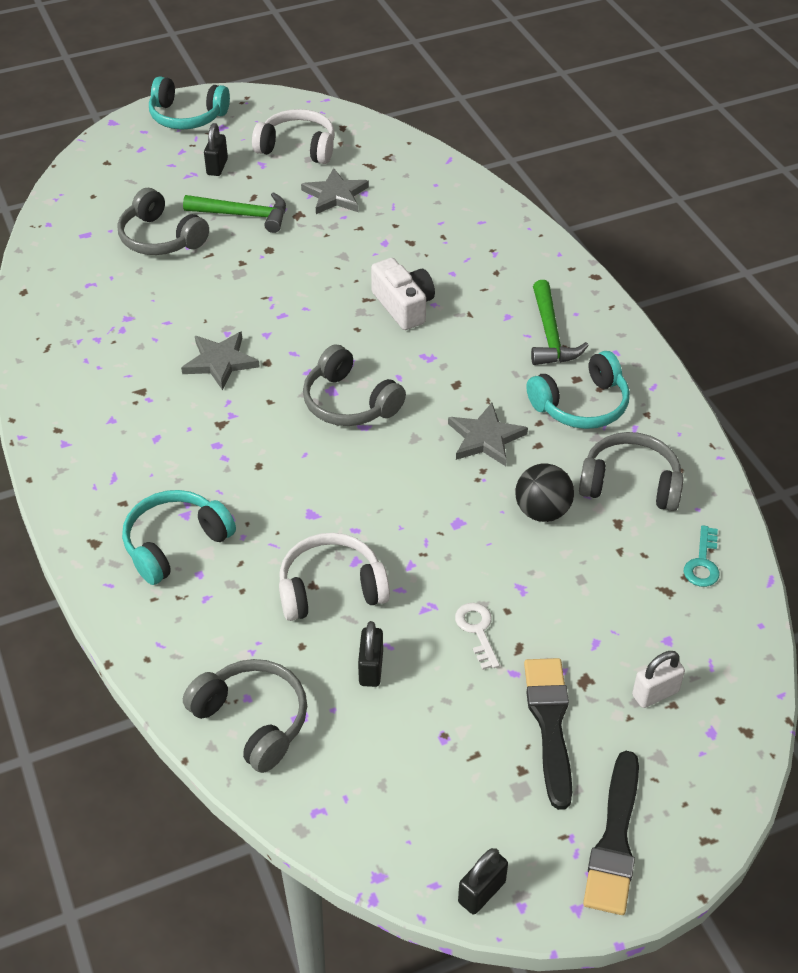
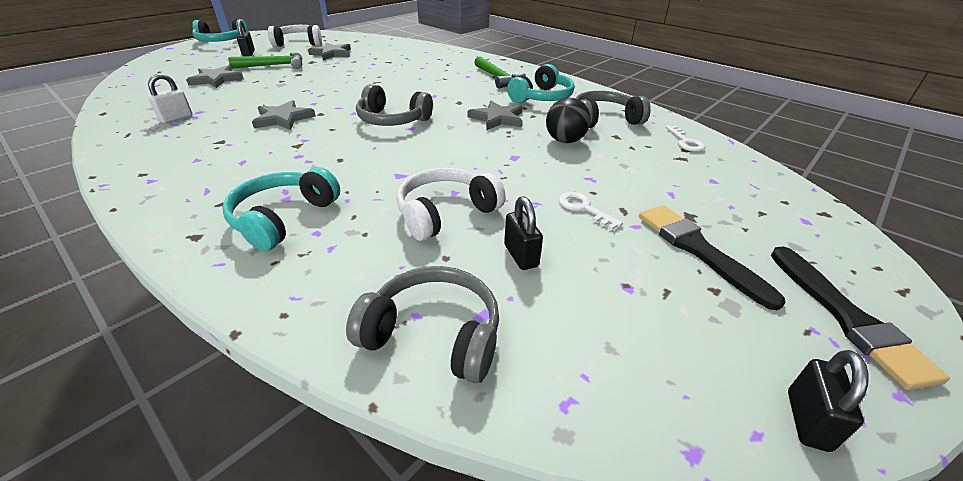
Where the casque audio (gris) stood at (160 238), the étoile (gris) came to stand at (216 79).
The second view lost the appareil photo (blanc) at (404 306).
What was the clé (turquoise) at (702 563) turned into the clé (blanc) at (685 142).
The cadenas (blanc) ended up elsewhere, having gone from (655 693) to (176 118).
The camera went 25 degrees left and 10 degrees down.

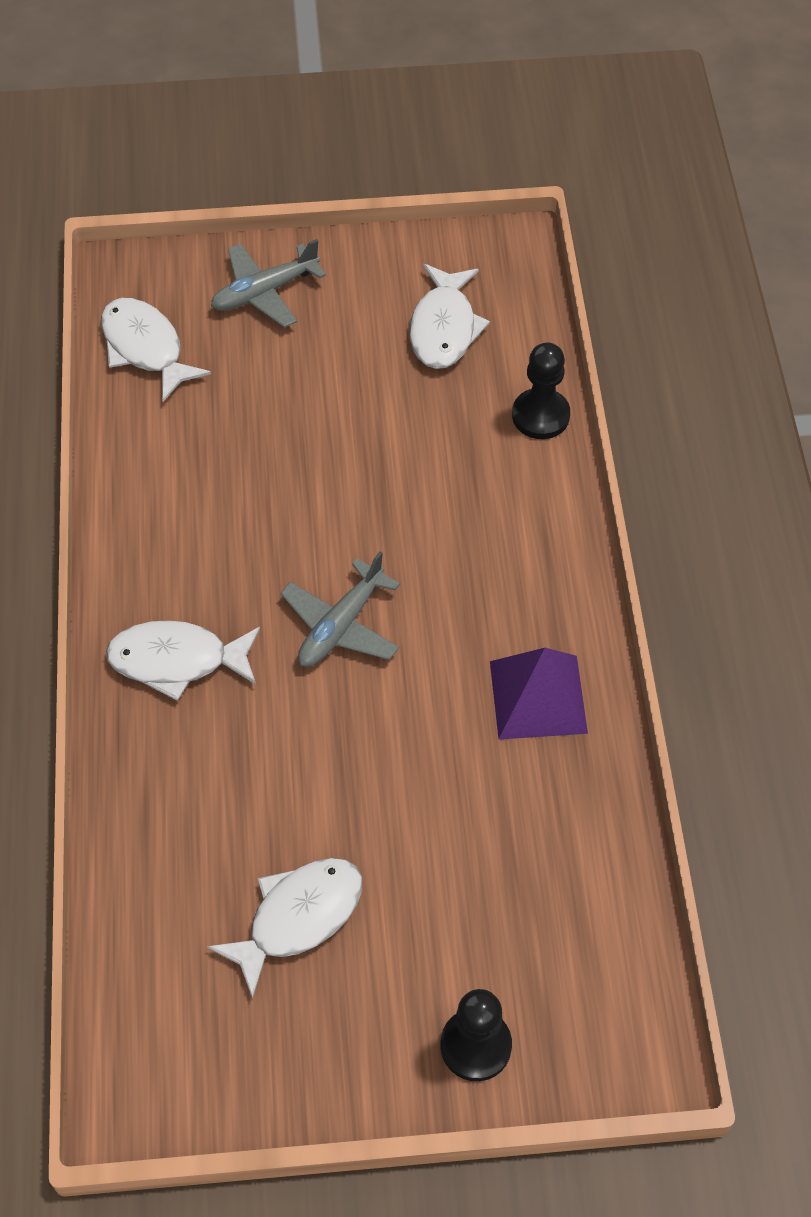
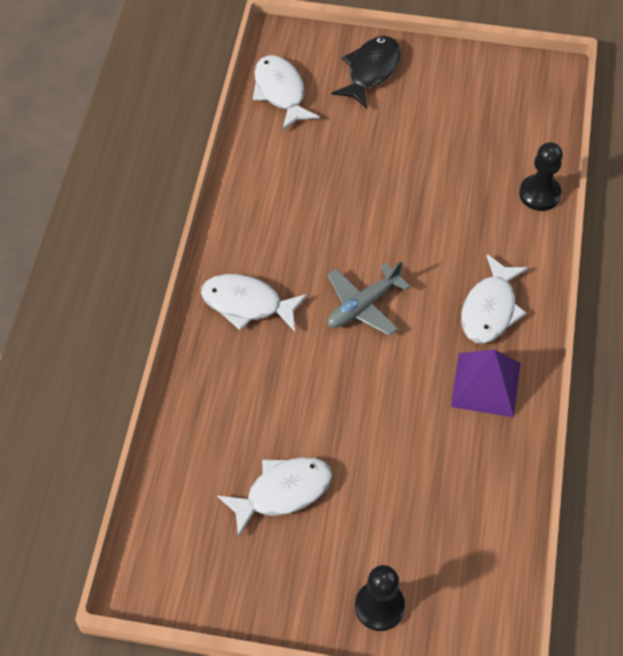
Where the avion (gris) stood at (264 292), the poisson (noir) came to stand at (370 71).
The poisson (blanc) ended up elsewhere, having gone from (444 328) to (490 309).
The camera went 15 degrees right and 0 degrees up.

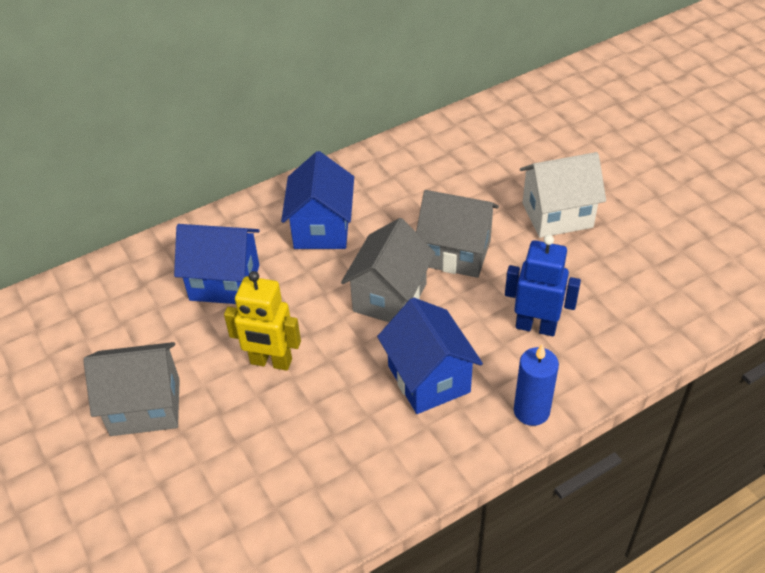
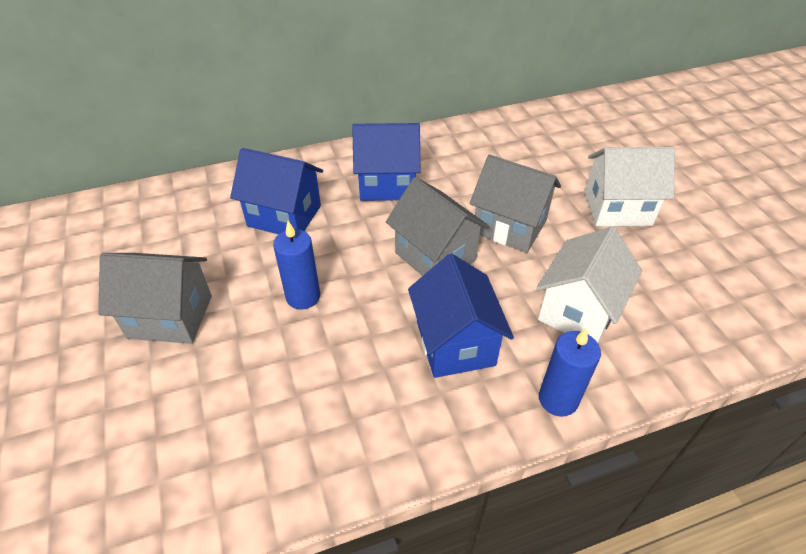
The maison (bleu) at (322 229) ended up facing another way, 75 degrees clockwise from before.
The maison (gris) at (390 297) ended up facing another way, 75 degrees counterclockwise from before.
Where the robot (bleu) stood at (536 326), the maison (blanc) came to stand at (578 311).
Where the robot (jaune) stood at (271 362), the bougie (bleu) came to stand at (303 296).
The camera went 10 degrees right and 0 degrees up.

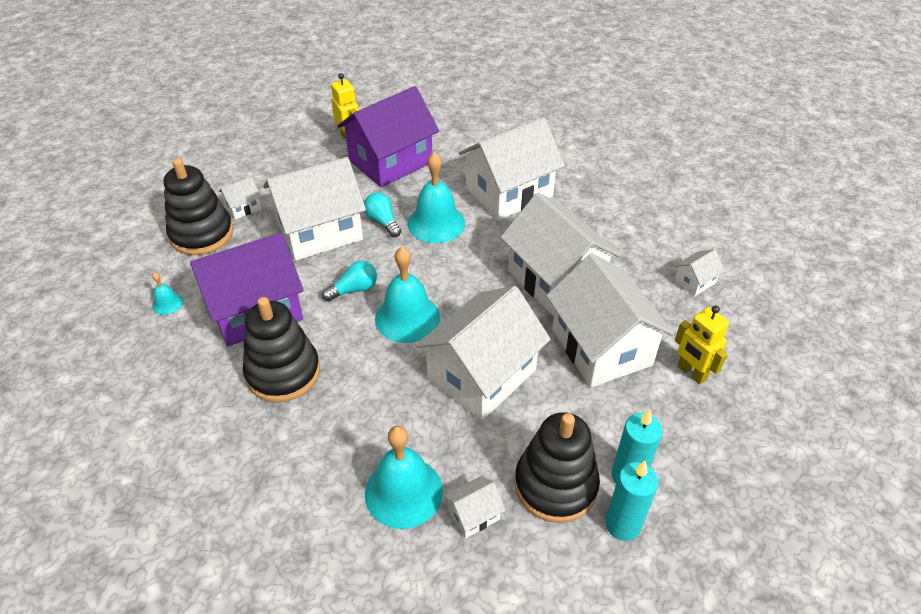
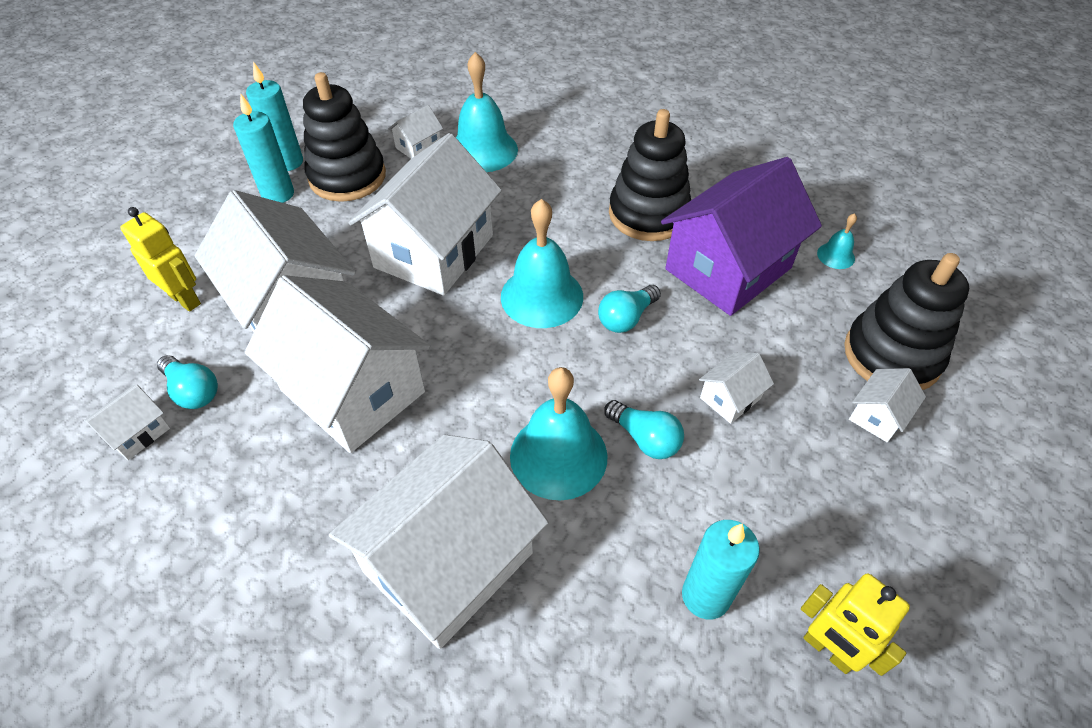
Where the maison (violet) stood at (390 161), the bougie (turquoise) came to stand at (705 596).
The size of the maison (blanc) at (319 231) changed by a factor of 0.42.
The second view gained the ampoule (turquoise) at (193 391).
The camera went 165 degrees right and 5 degrees up.

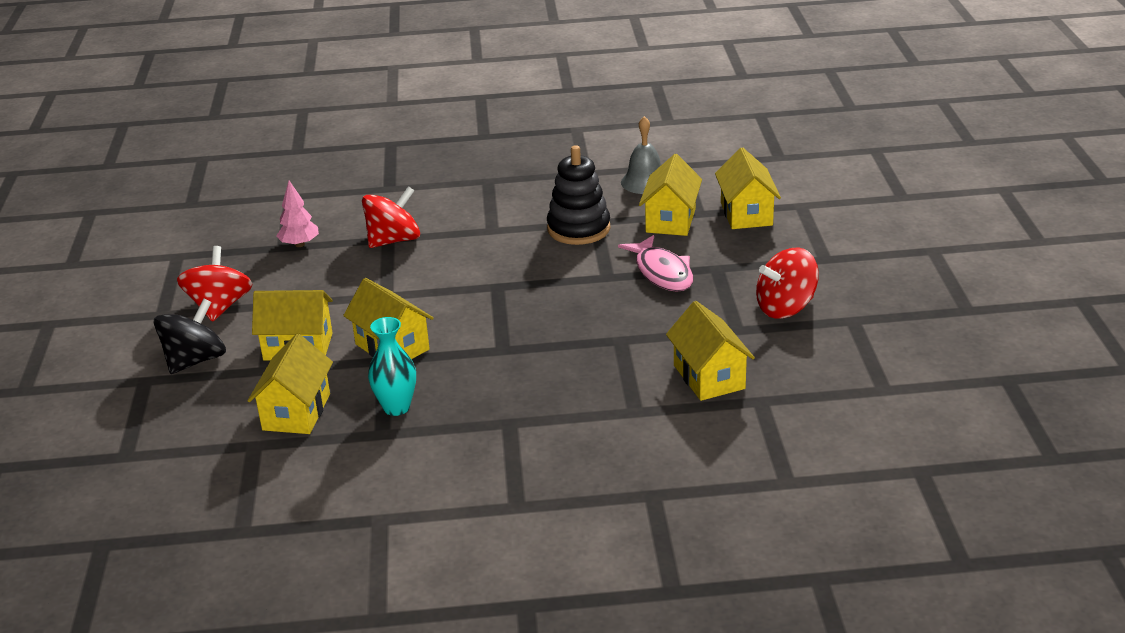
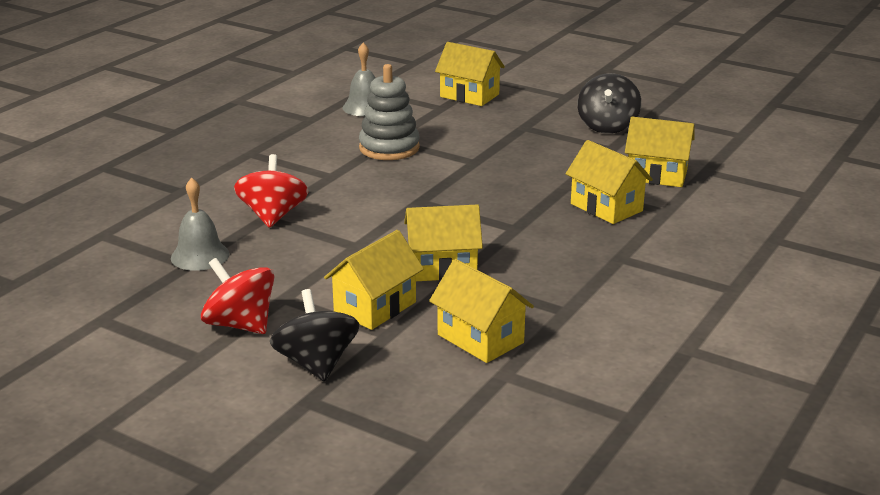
What was the jouet à empiler (noir) at (578 229) turned into the jouet à empiler (gris) at (389 148).
The maison (jaune) ended up elsewhere, having gone from (671 220) to (606 207).
Where the arbre (rose) stood at (299 244), the cloche (gris) came to stand at (200 256).
The second view lost the poisson (rose) at (662 272).
What was the toupie (rouge) at (785 307) turned into the toupie (noir) at (607 126).
The second view lost the vase (turquoise) at (396 407).
The camera went 55 degrees left and 5 degrees down.

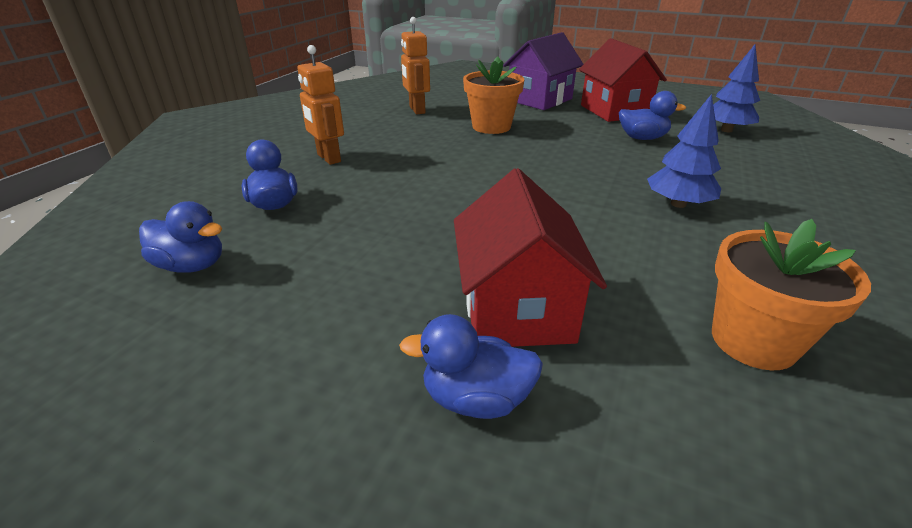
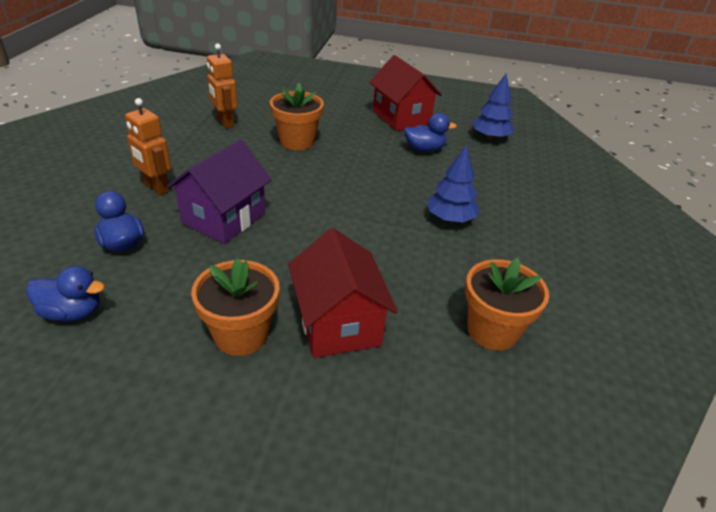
The maison (violet) ended up elsewhere, having gone from (540 99) to (224 218).
The second view lost the canard (bleu) at (476 399).
The second view gained the pot de fleurs (orange) at (241 335).
The camera went 15 degrees left and 5 degrees up.

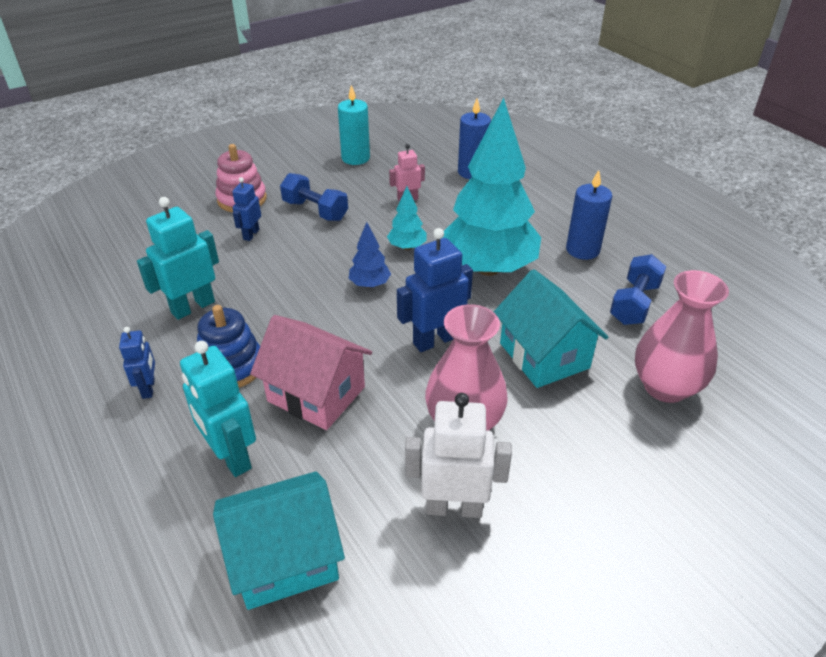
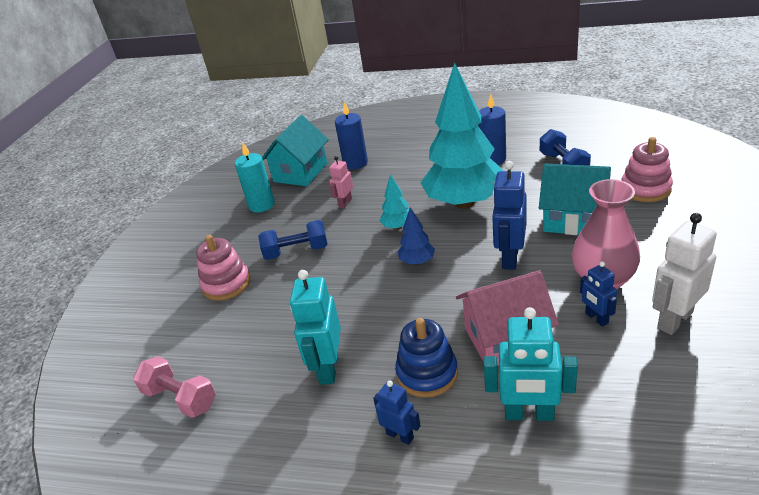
The robot (bleu) ended up elsewhere, having gone from (251 234) to (596 318).
Where the vase (rose) stood at (665 387), the jouet à empiler (rose) came to stand at (645 189).
The maison (turquoise) ended up elsewhere, having gone from (285 558) to (300 172).
The second view gained the haltère (rose) at (180 398).
The camera went 40 degrees left and 5 degrees down.

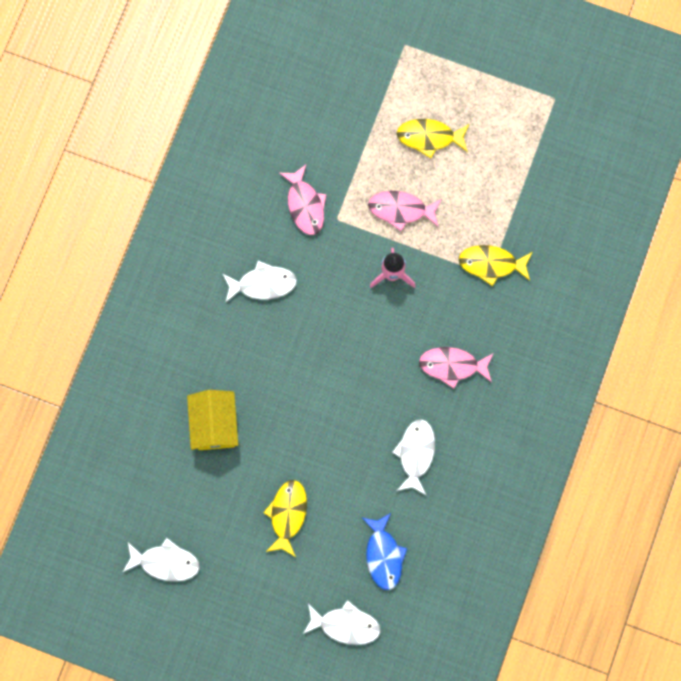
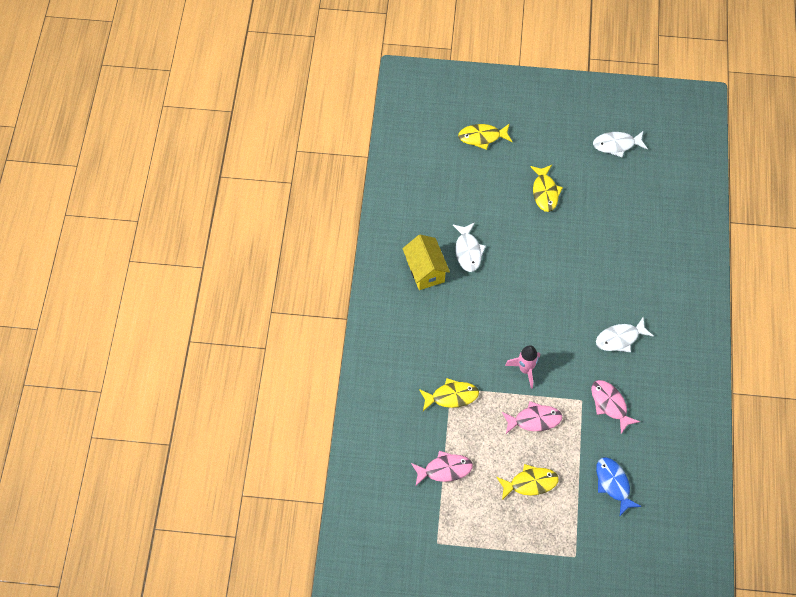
The poisson (rose) ended up elsewhere, having gone from (452 365) to (444 469).
The maison (jaune) ended up elsewhere, having gone from (215 424) to (425 271).
The poisson (bleu) ended up elsewhere, having gone from (383 555) to (613 484).
What was the poisson (blanc) at (345 625) turned into the poisson (jaune) at (482 137).
The camera went 165 degrees right and 15 degrees down.

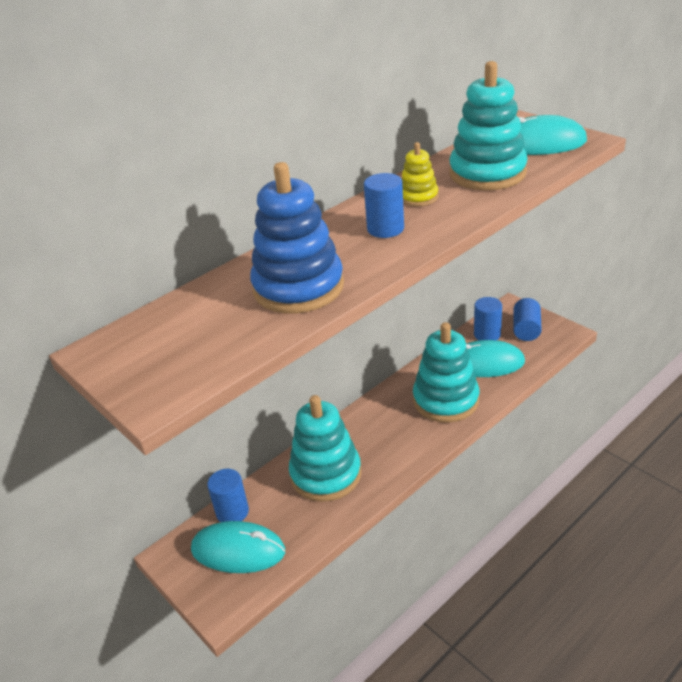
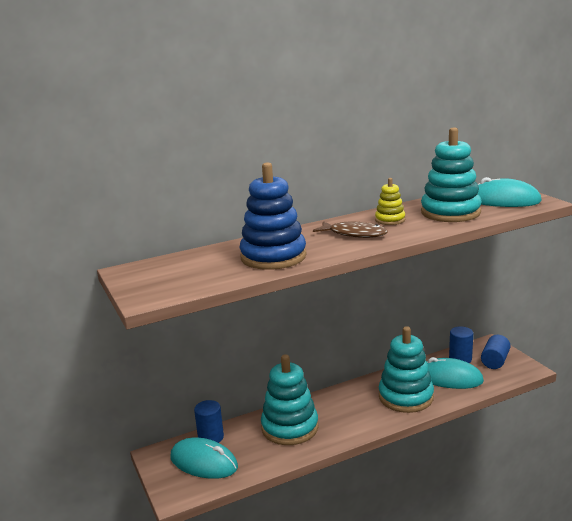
Where the cylindre (bleu) stood at (385 229), the poisson (marron) came to stand at (354 234).
The camera went 15 degrees right and 15 degrees down.

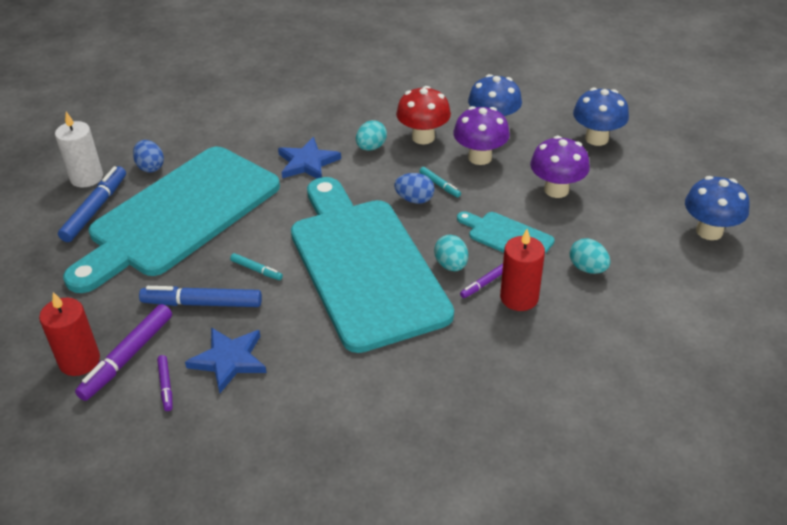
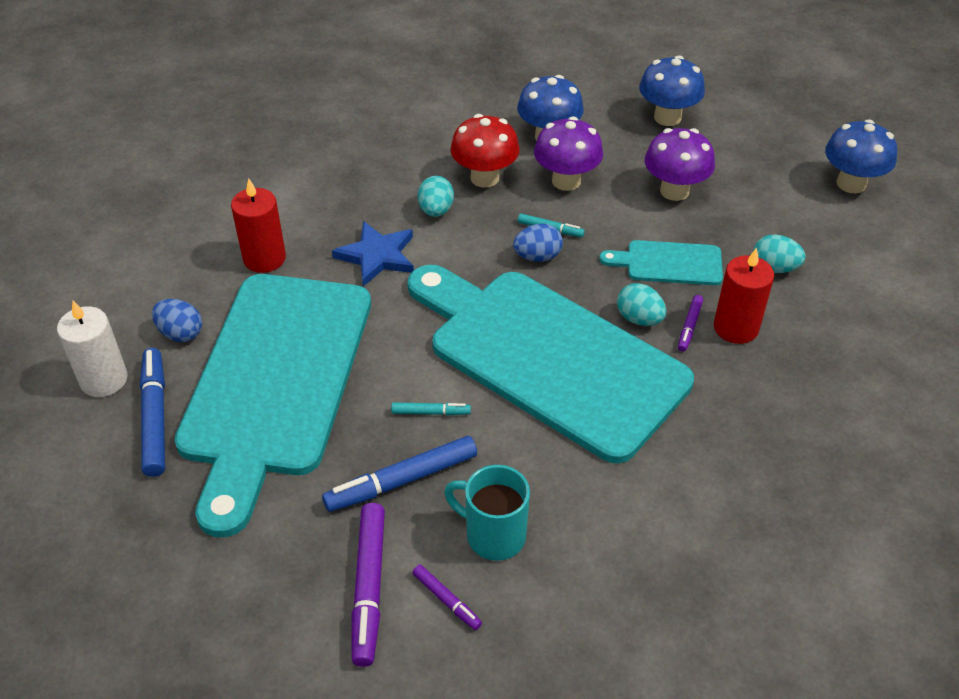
The bougie (rouge) ended up elsewhere, having gone from (79 361) to (264 258).
Where the étoile (bleu) stood at (229 360), the tasse (turquoise) came to stand at (493 535).
The camera went 30 degrees left and 5 degrees up.

